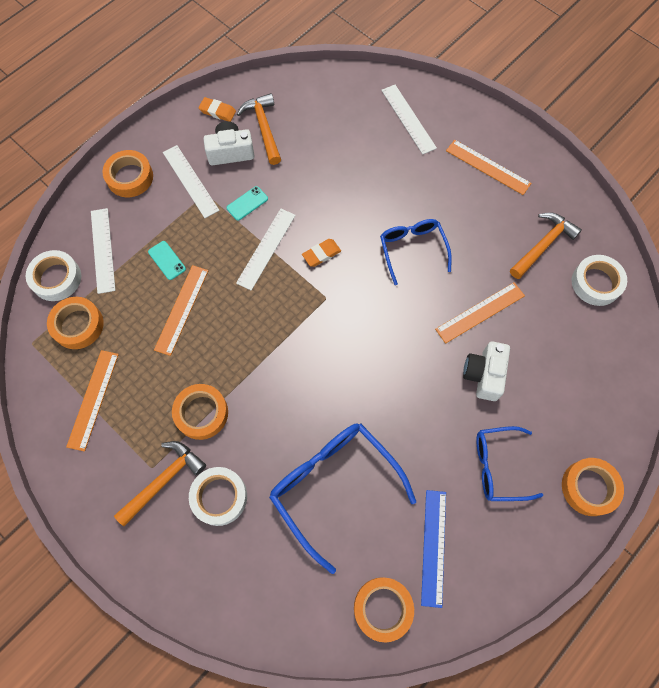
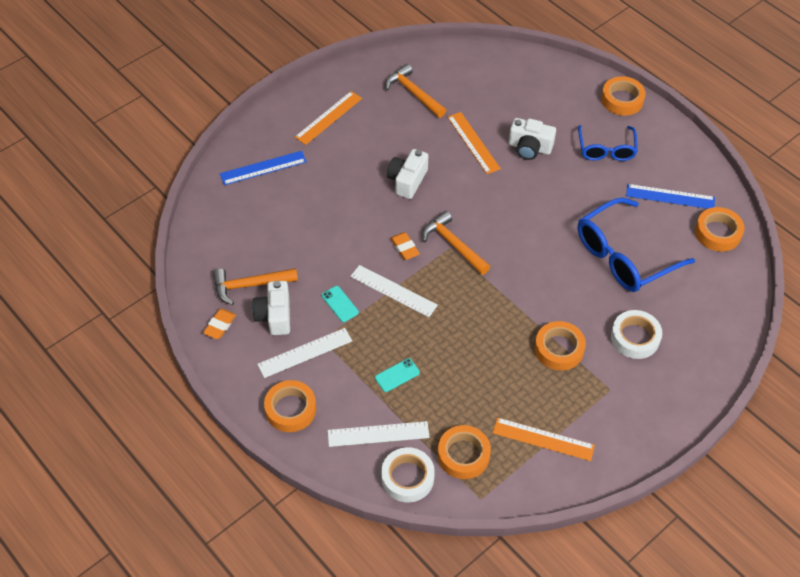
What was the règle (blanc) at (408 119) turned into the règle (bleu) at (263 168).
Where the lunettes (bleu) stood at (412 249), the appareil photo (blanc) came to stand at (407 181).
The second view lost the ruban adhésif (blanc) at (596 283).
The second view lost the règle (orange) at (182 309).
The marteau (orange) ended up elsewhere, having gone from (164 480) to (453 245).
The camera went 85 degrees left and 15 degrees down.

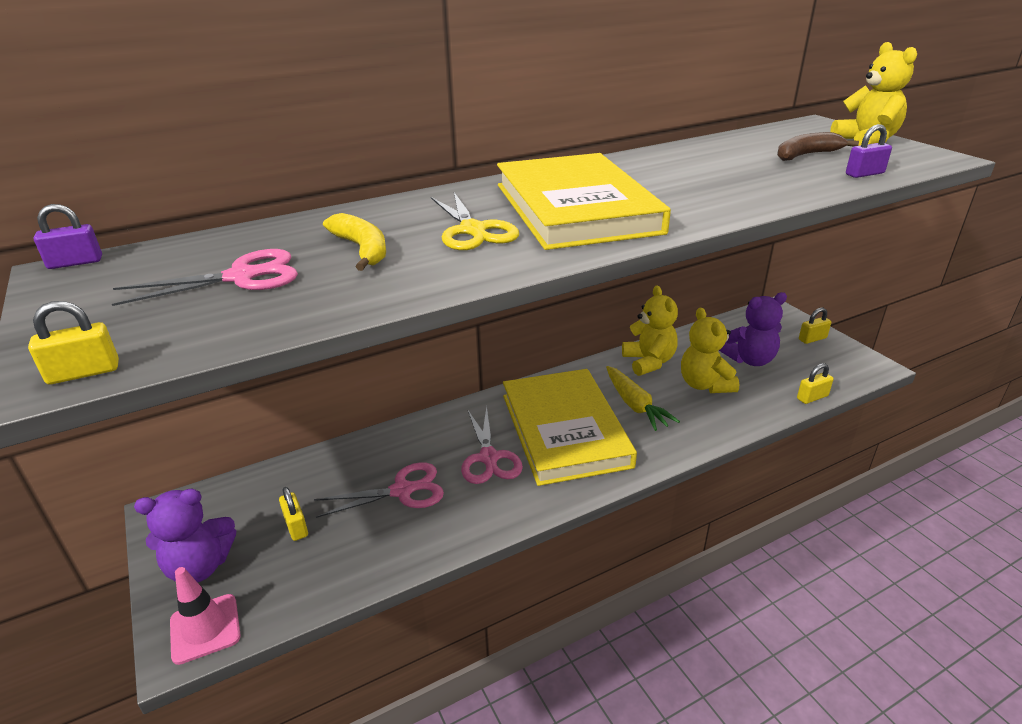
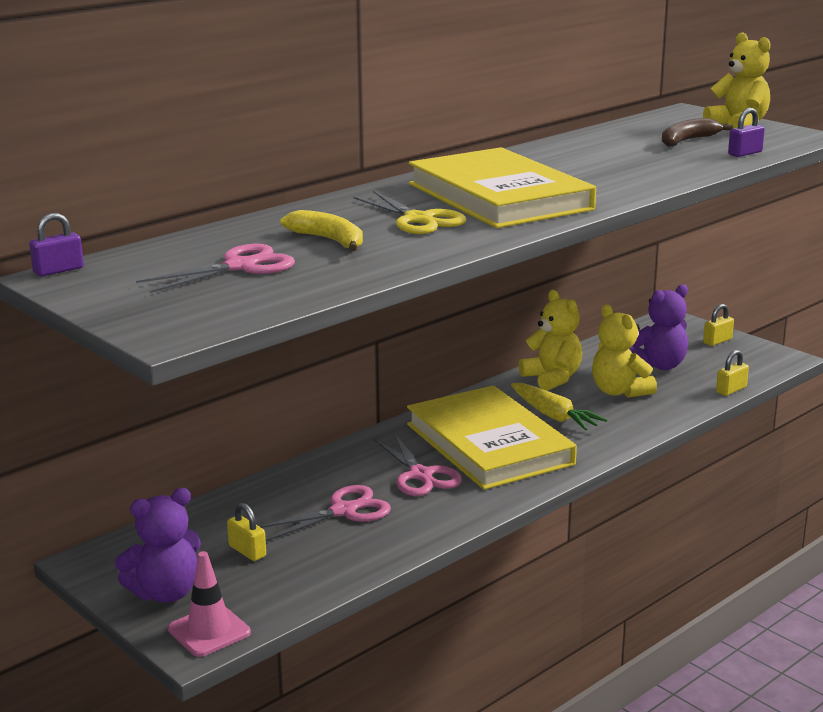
The second view lost the cadenas (jaune) at (84 373).
The camera went 15 degrees left and 10 degrees down.

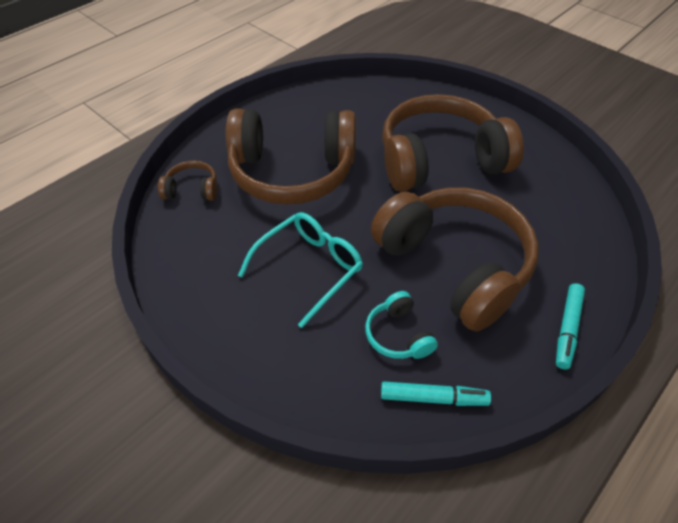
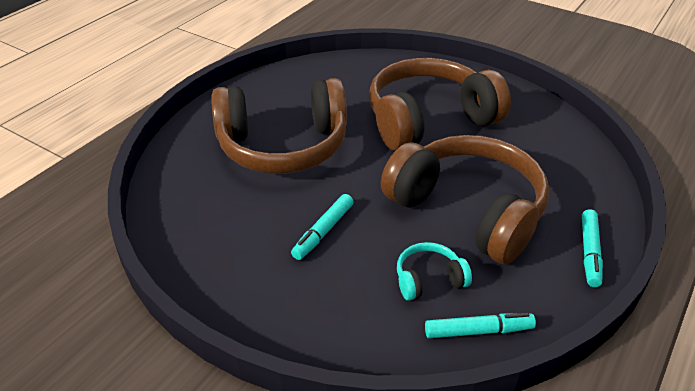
The second view lost the casque audio (marron) at (192 190).
Where the lunettes (turquoise) stood at (309 268), the feutre (turquoise) came to stand at (323 231).
The casque audio (turquoise) at (398 335) ended up facing another way, 105 degrees clockwise from before.
The camera went 10 degrees left and 10 degrees down.

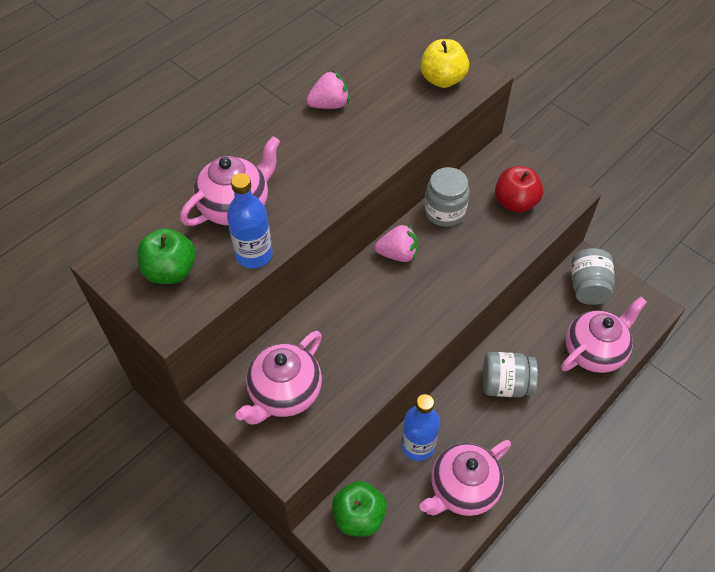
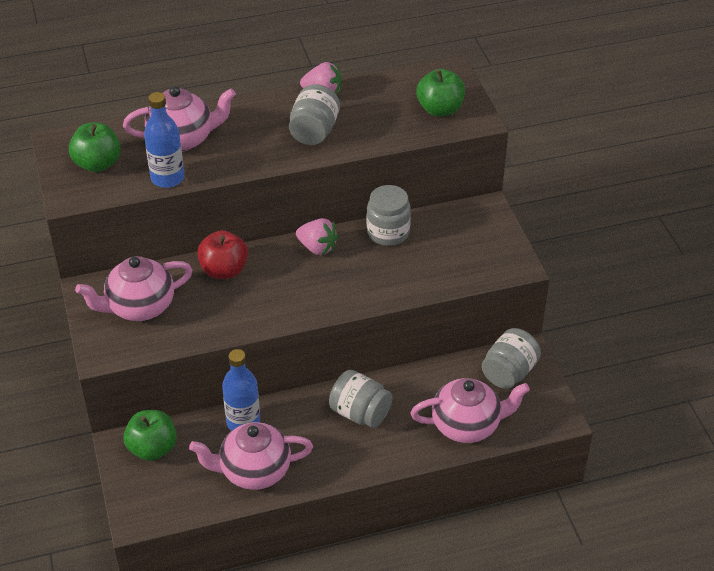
What was the pomme (jaune) at (442 79) turned into the pomme (vert) at (440 109).
The pomme (rouge) ended up elsewhere, having gone from (515 202) to (224 270).
The second view gained the bocal (gris) at (314 131).
The camera went 30 degrees right and 10 degrees down.

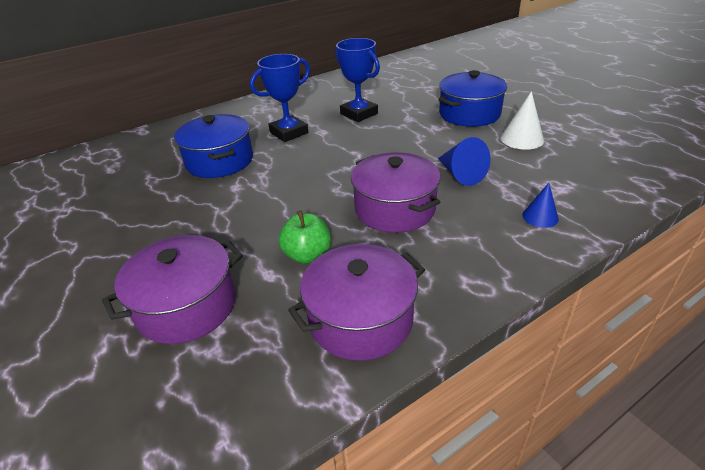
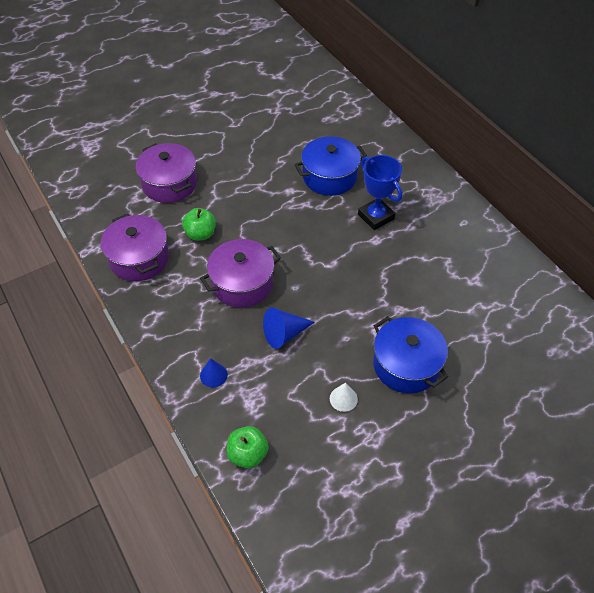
The second view lost the trophée (bleu) at (359 114).
The size of the cône (blanc) at (522 139) changed by a factor of 0.65.
The second view gained the pomme (vert) at (248 454).
The camera went 90 degrees right and 15 degrees up.

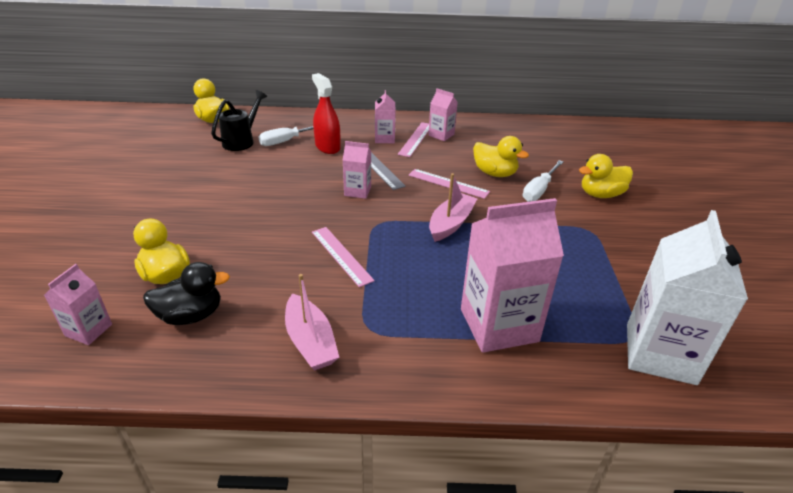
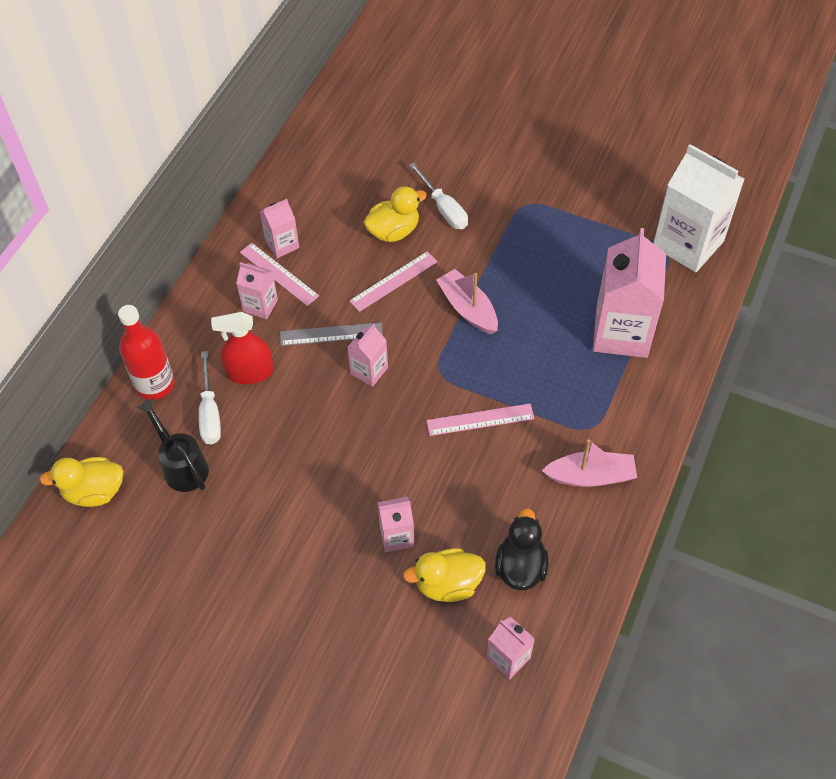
The second view lost the canard (jaune) at (601 194).
The second view gained the bouteille (rouge) at (155 384).
The second view gained the brique de lait (rose) at (396 536).
The camera went 65 degrees left and 20 degrees up.

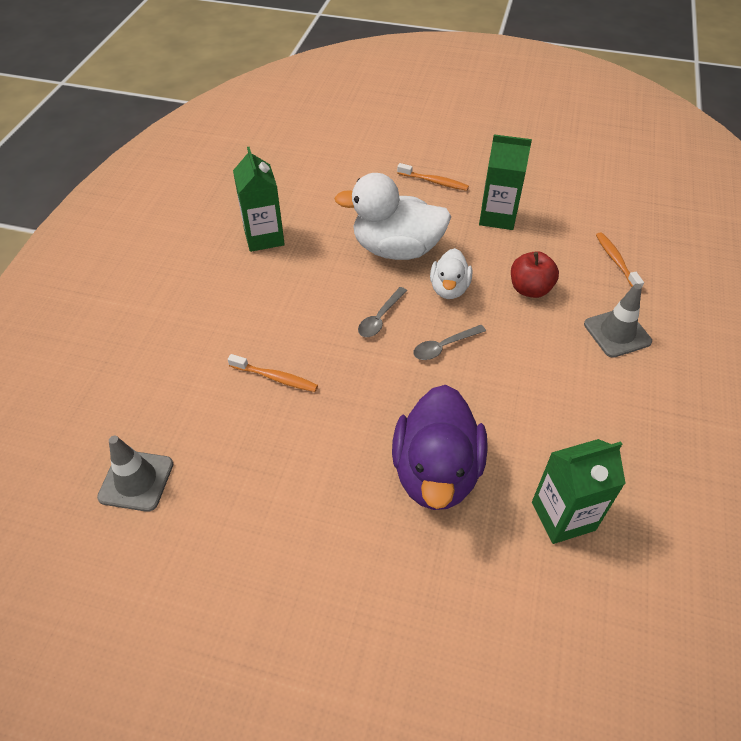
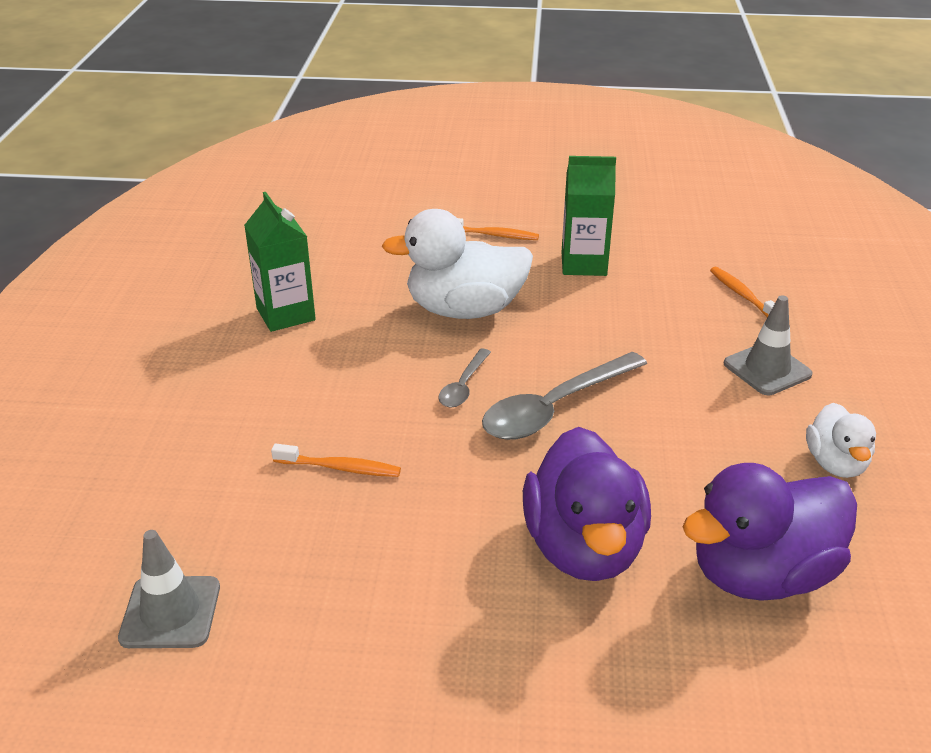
The canard (blanc) ended up elsewhere, having gone from (449 289) to (835 463).
The second view lost the pomme (rouge) at (530 289).
The size of the cuillère (gris) at (444 346) changed by a factor of 1.92.
Where the brique de lait (vert) stood at (563 516), the canard (violet) came to stand at (761 574).
The camera went 10 degrees left and 15 degrees down.

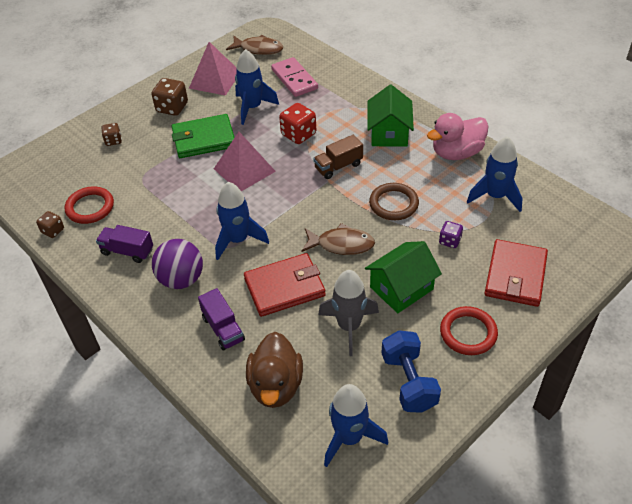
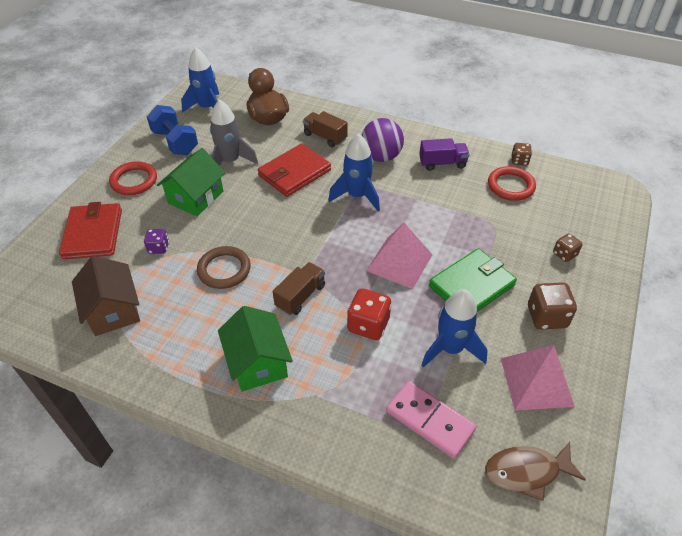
The second view lost the canard (rose) at (456 153).
Where the fusée (bleu) stood at (495 196), the maison (marron) came to stand at (113 310).
The second view lost the poisson (marron) at (341 244).
What was the camion (violet) at (223 329) turned into the camion (marron) at (325 137).
The camera went 155 degrees right and 0 degrees up.

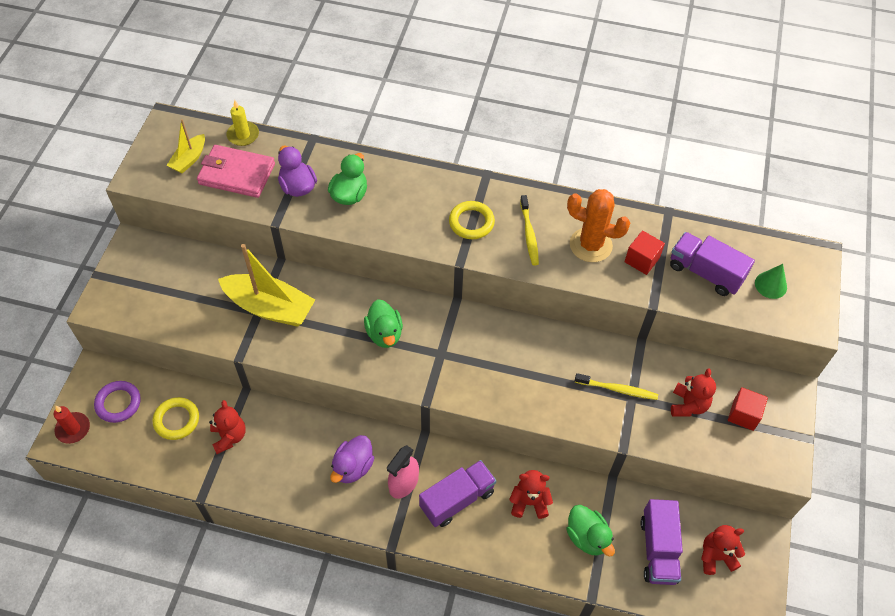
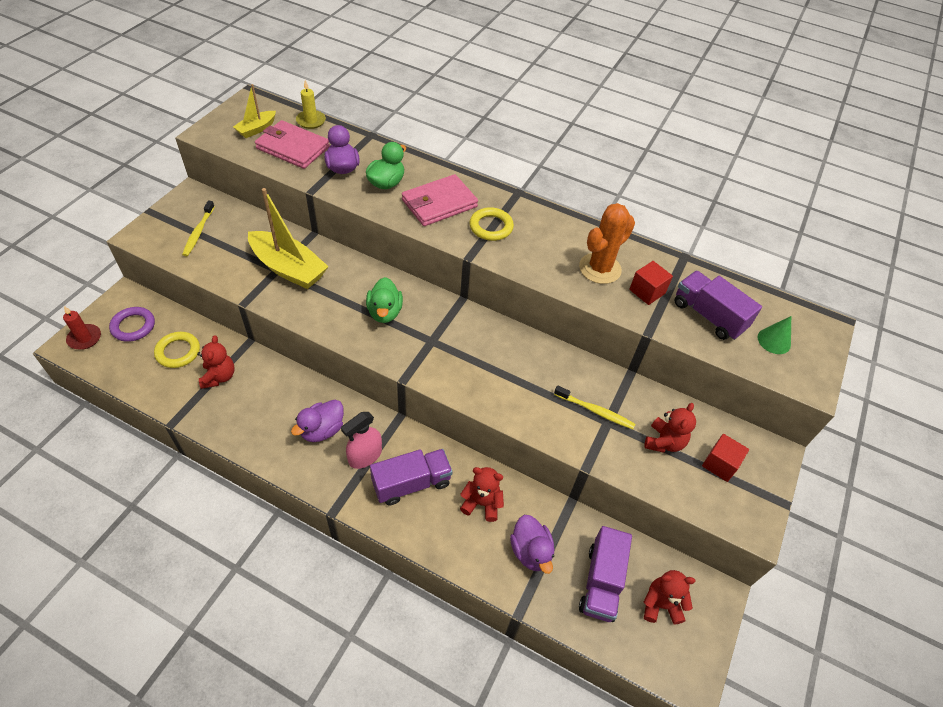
The cactus (orange) at (590 245) ended up facing another way, 75 degrees counterclockwise from before.
The brosse à dents (jaune) ended up elsewhere, having gone from (529 234) to (198 232).
What was the canard (vert) at (587 537) turned into the canard (violet) at (531 551).
The second view gained the portefeuille (rose) at (439 203).
The camera went 10 degrees right and 5 degrees down.

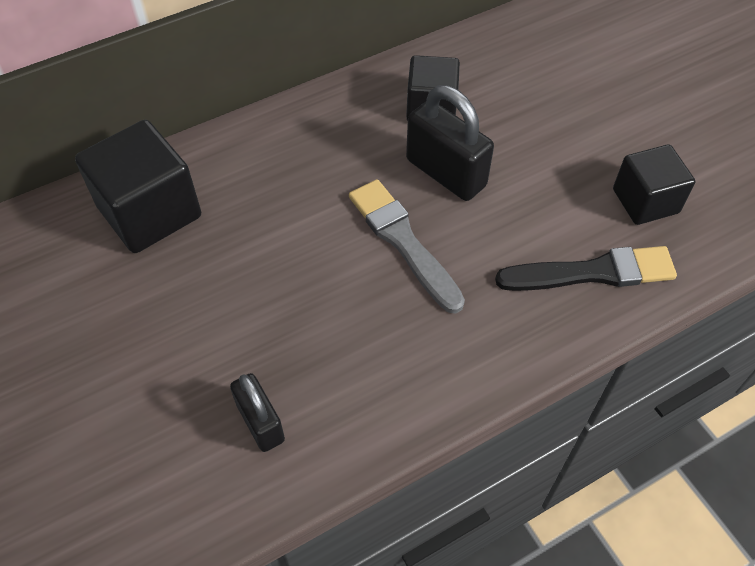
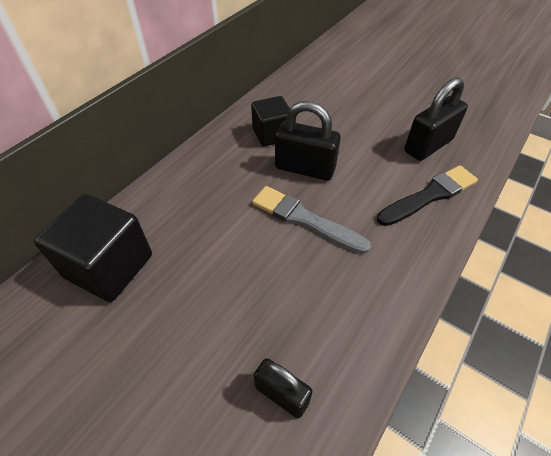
Where the cube (noir) stood at (645 201), the cadenas (noir) came to stand at (428 146).
The camera went 25 degrees left and 5 degrees down.

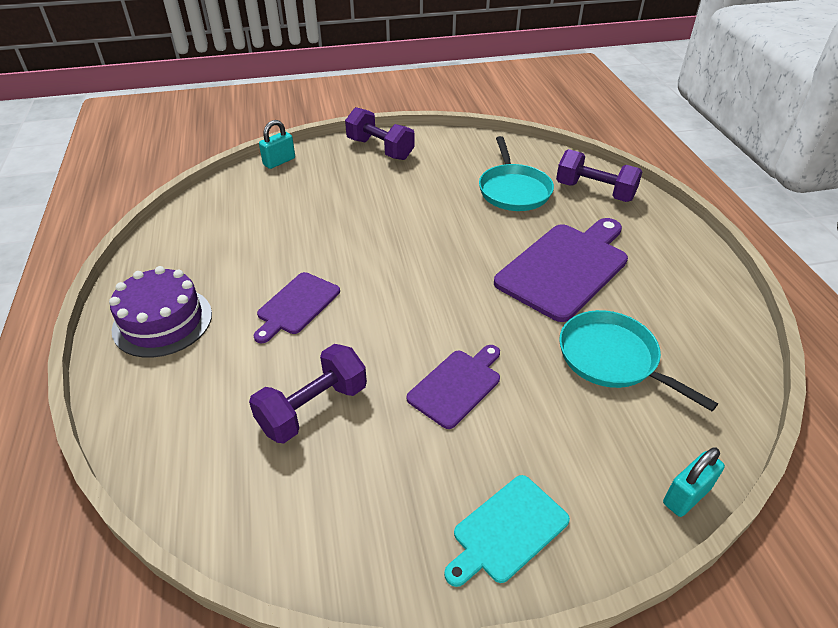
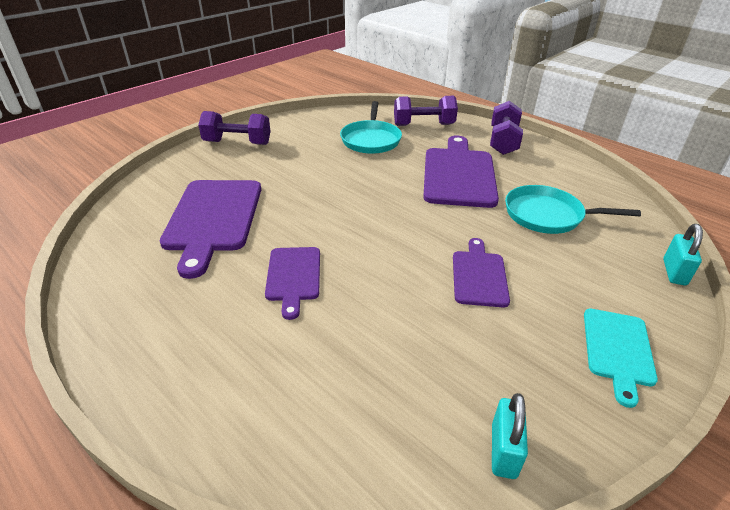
The cadenas (turquoise) ended up elsewhere, having gone from (279 161) to (504 451).
The poêle (turquoise) at (513 190) ended up facing another way, 45 degrees clockwise from before.
The second view lost the gâteau (violet) at (162 321).
The haltère (violet) ended up elsewhere, having gone from (313 408) to (503 141).
The second view gained the planche à découper (violet) at (213 218).
The camera went 35 degrees left and 5 degrees down.

